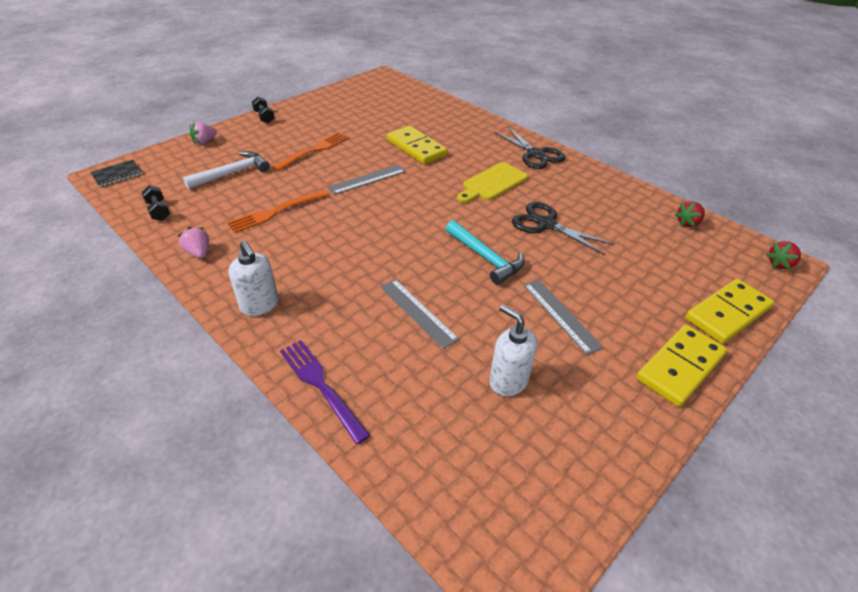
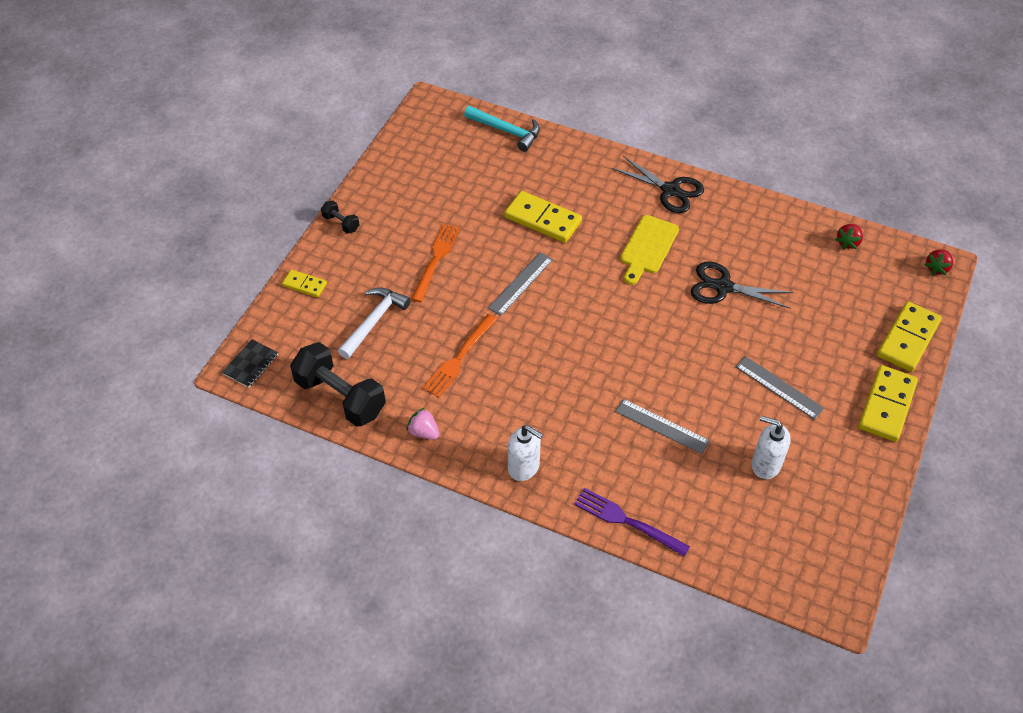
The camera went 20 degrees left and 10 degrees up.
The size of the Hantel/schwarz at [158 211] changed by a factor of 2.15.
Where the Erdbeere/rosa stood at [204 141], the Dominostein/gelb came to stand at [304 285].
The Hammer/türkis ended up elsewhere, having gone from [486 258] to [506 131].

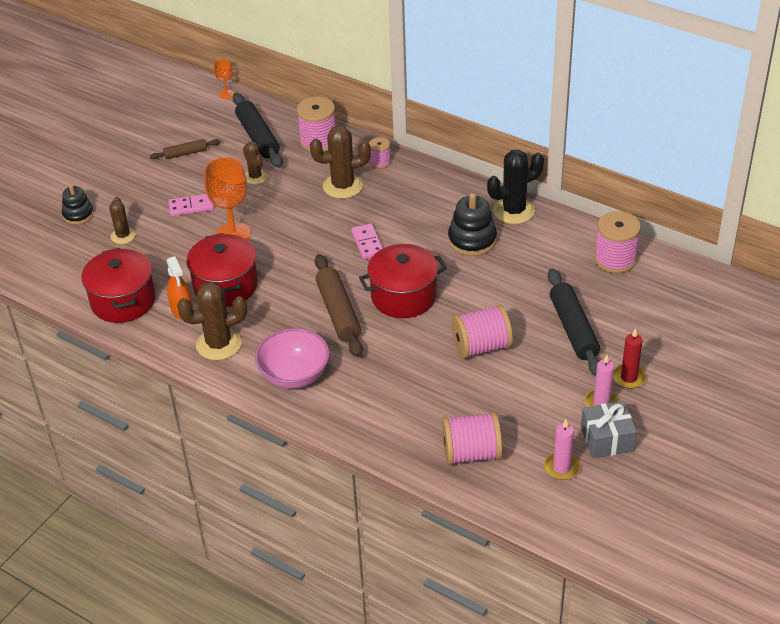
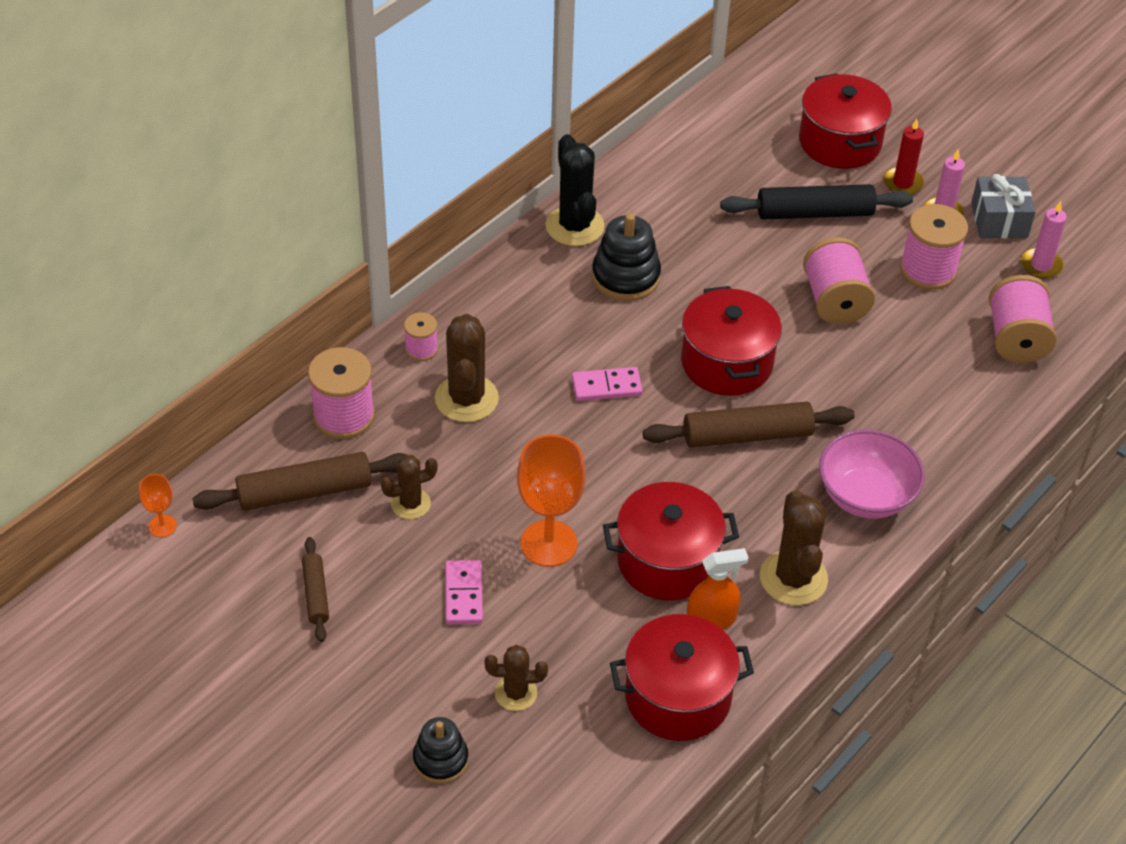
The camera went 85 degrees left and 5 degrees up.
What was the Nudelholz/schwarz at [257 137] turned into the Nudelholz/braun at [305 492].
The Garnrolle/rosa ended up elsewhere, having gone from [615 259] to [928 270].
The second view gained the Kochtopf/rot at [840 142].

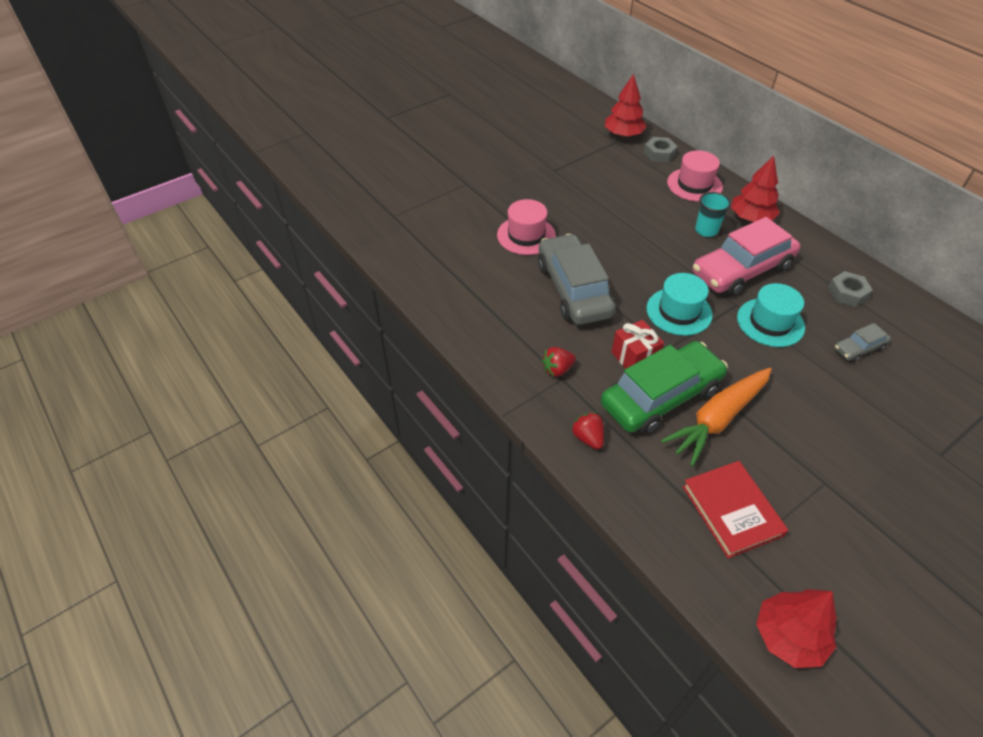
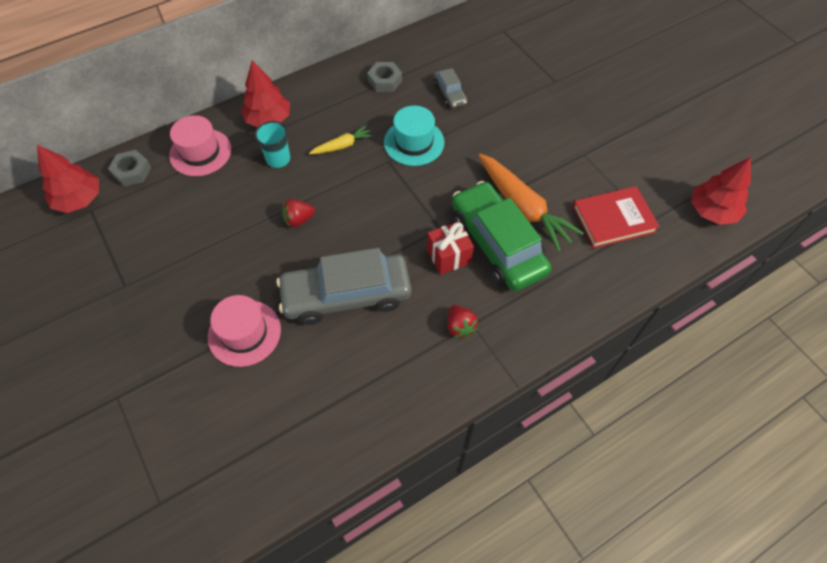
The camera went 85 degrees left and 10 degrees up.
The Erdbeere/rot ended up elsewhere, having gone from [588 438] to [298 220].
The second view lost the Hut/türkis at [679 311].
Where the Auto/rosa stood at [741 270], the Karotte/gelb came to stand at [342 146].

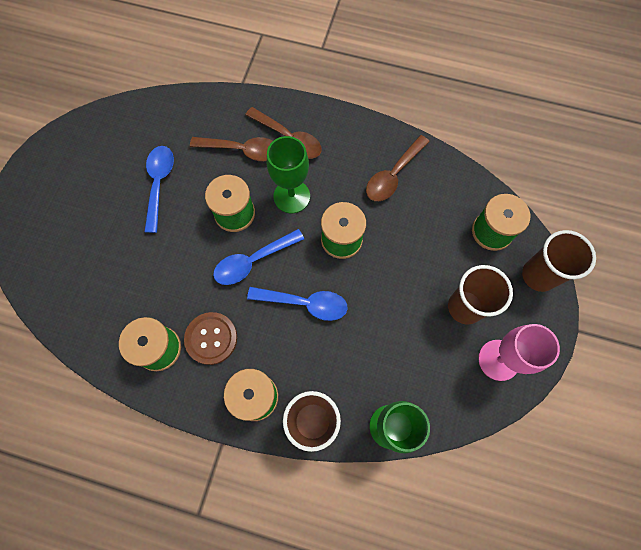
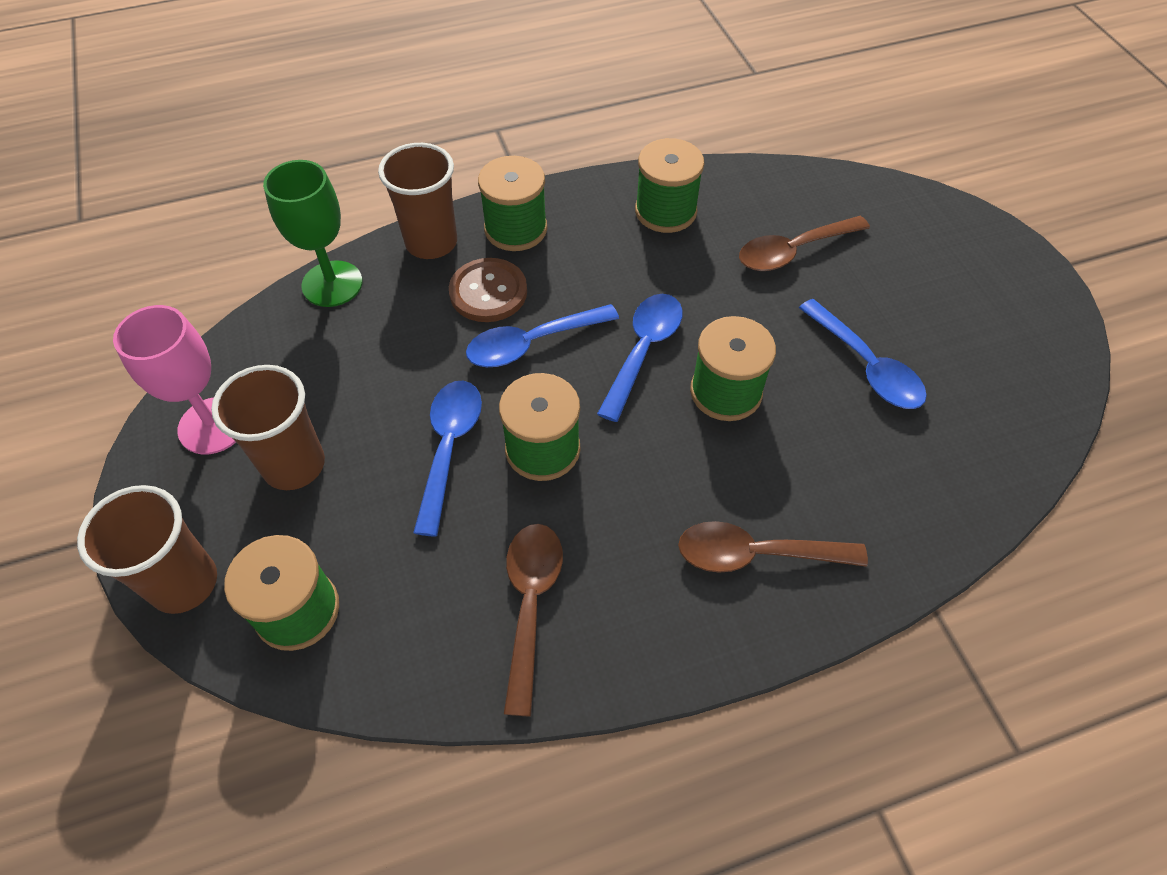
The camera went 145 degrees right and 15 degrees down.
The Knopf/braun ended up elsewhere, having gone from [211 338] to [488 292].
The Löffel/braun ended up elsewhere, having gone from [242 150] to [793 251].
The second view lost the Kelch/grün at [291 196].
The second view gained the Löffel/blau at [449 448].

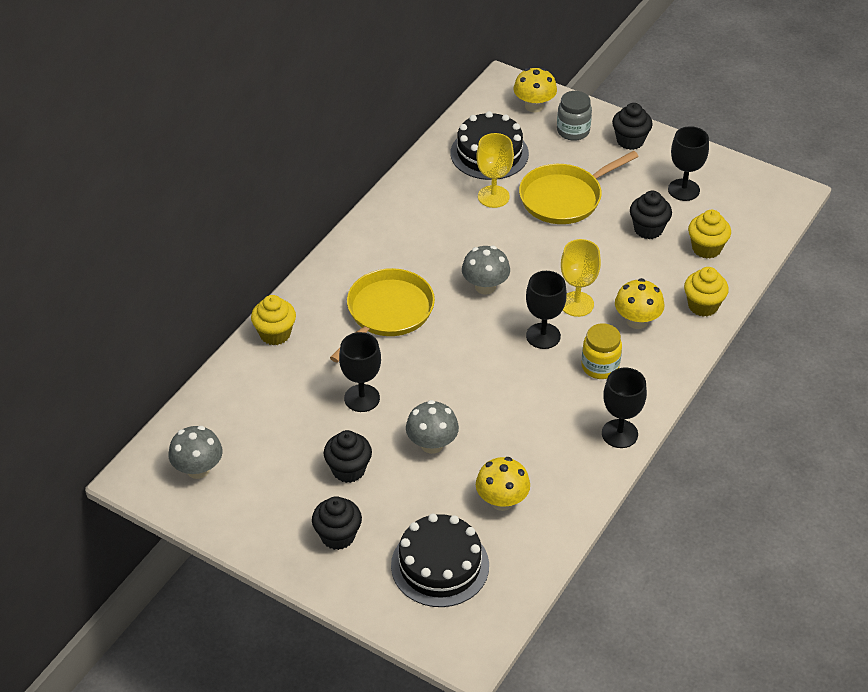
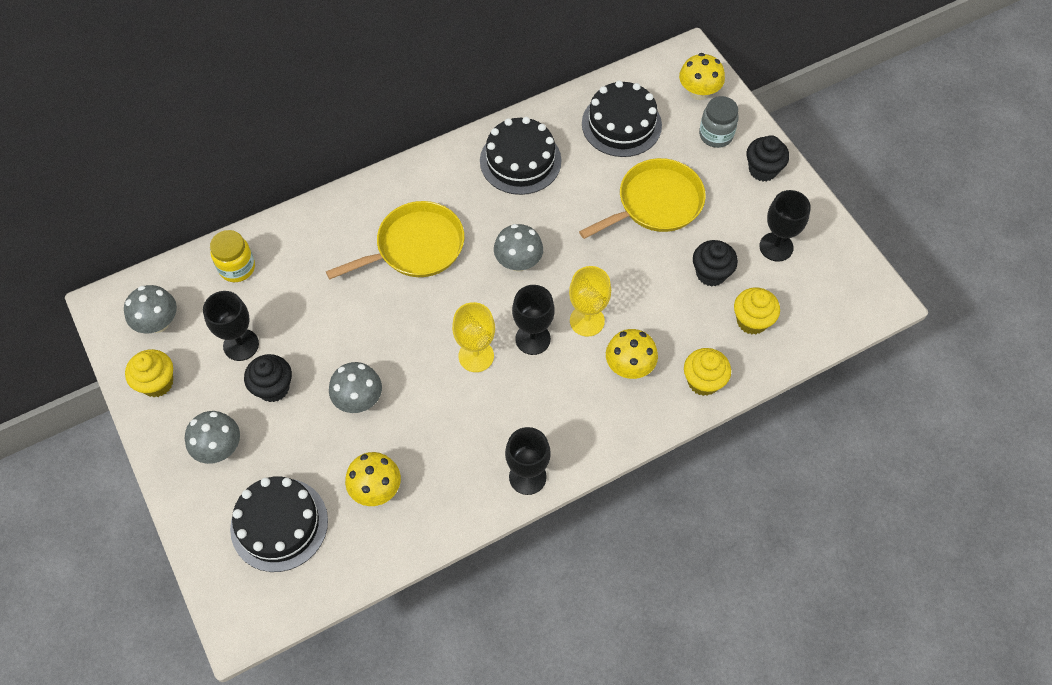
The camera went 30 degrees right and 15 degrees up.
The Muffin/gelb ended up elsewhere, having gone from [275 334] to [157 383].
Where the Muffin/schwarz stood at [338 536], the Pilz/grau came to stand at [219 448].
The Kelch/schwarz ended up elsewhere, having gone from [362 398] to [241 345].
The Kelch/gelb ended up elsewhere, having gone from [493 196] to [476 356].
The Pfanne/gelb at [564 198] ended up facing another way, 150 degrees clockwise from before.
The Einmachglas/gelb ended up elsewhere, having gone from [600 366] to [237 268].
The second view gained the Kuchen/schwarz at [520 161].

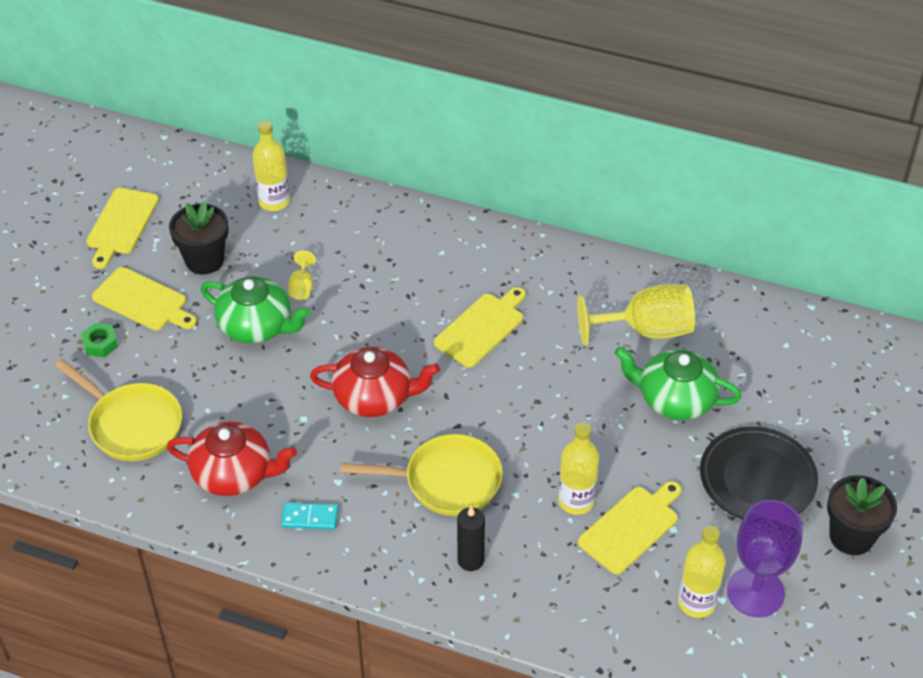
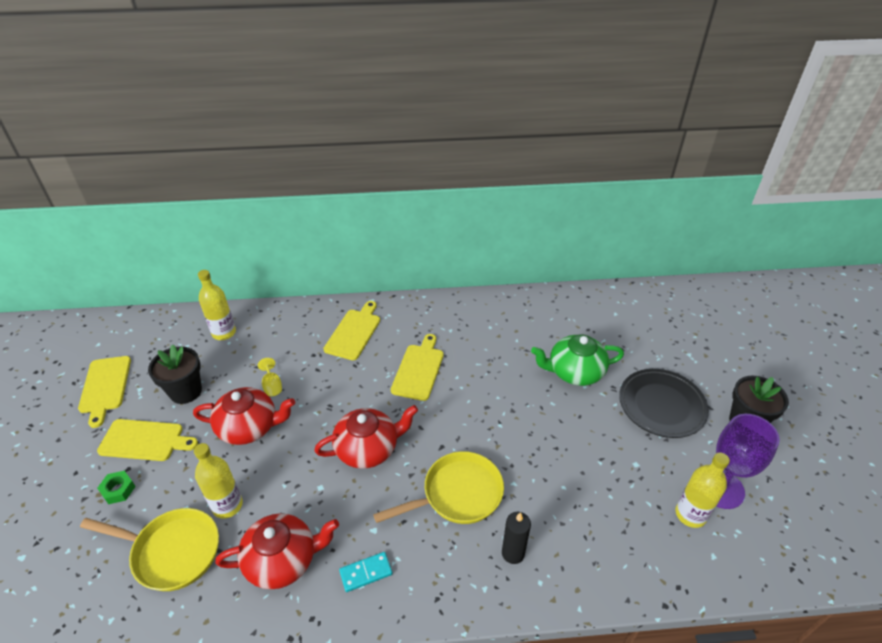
The camera went 25 degrees left and 5 degrees down.
What was the Teekanne/grün at [257 326] turned into the Teekanne/rot at [249 427].
The Flasche/gelb ended up elsewhere, having gone from [576 501] to [227 505].
The second view lost the Kelch/gelb at [646 330].
The Schneidebrett/gelb ended up elsewhere, having gone from [631 527] to [354 332].

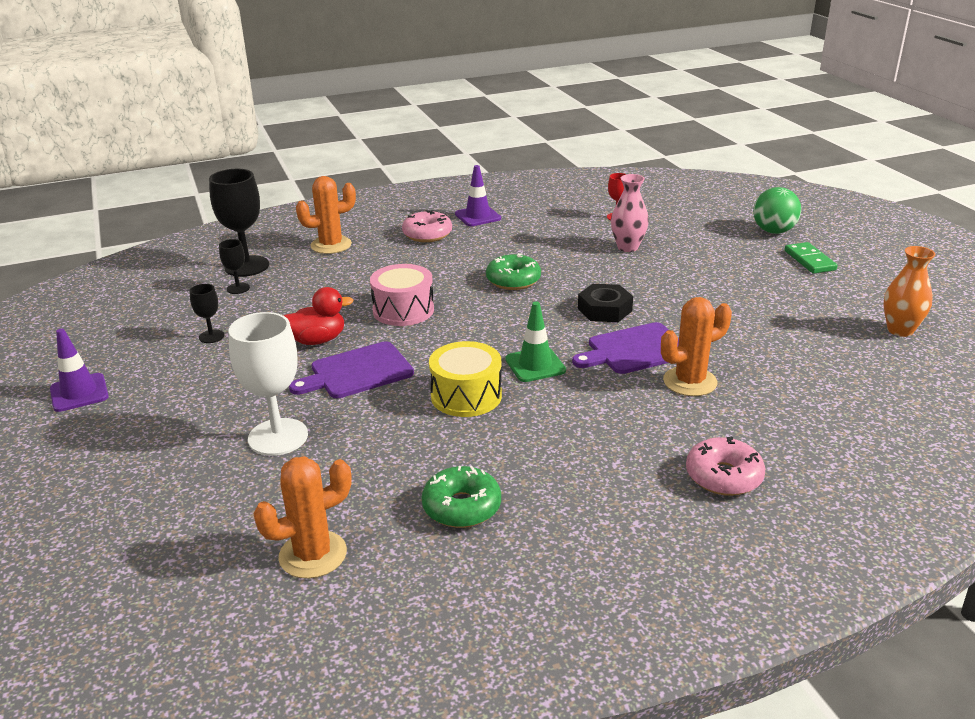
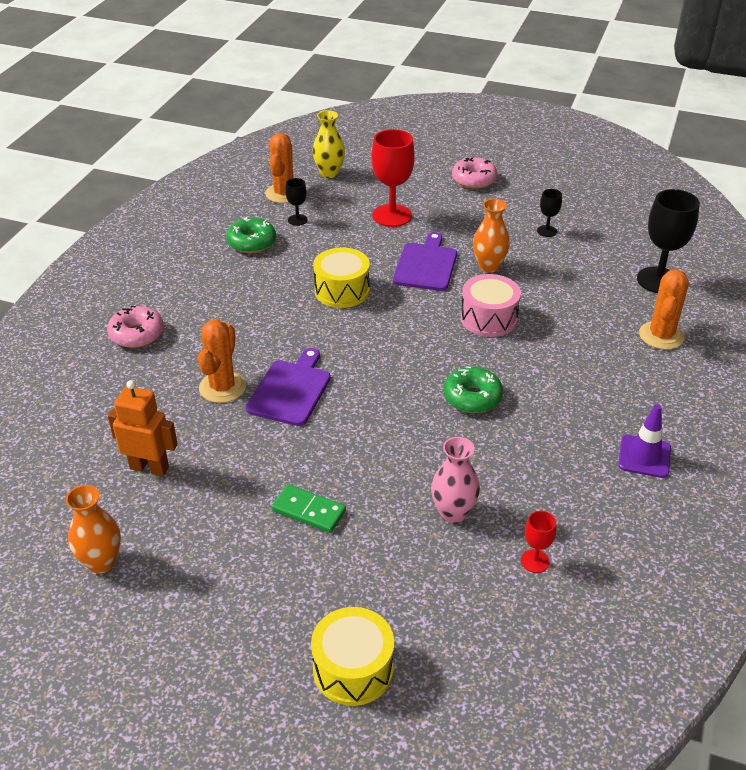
The camera went 130 degrees right and 10 degrees up.
The second view lost the Leitkegel/lila at [79 393].
The Kelch/schwarz ended up elsewhere, having gone from [238 288] to [297 220].
What was the Kelch/weiß at [278 437] turned into the Kelch/rot at [392 215].
Where the Ente/rot stood at [317 340], the Vase/orange came to stand at [489 266].
The Donut/rosa ended up elsewhere, having gone from [427 234] to [474 180].
The second view lost the Leitkegel/grün at [535 365].
The second view lost the Sechskantmutter/schwarz at [604 310].
Where the Ball/grün stood at [773 231], the Trommel/gelb came to stand at [353 669].
The Dominostein/grün ended up elsewhere, having gone from [809 260] to [308 511].
The second view gained the Roboter/orange at [149 467].
The second view gained the Vase/gelb at [329 173].

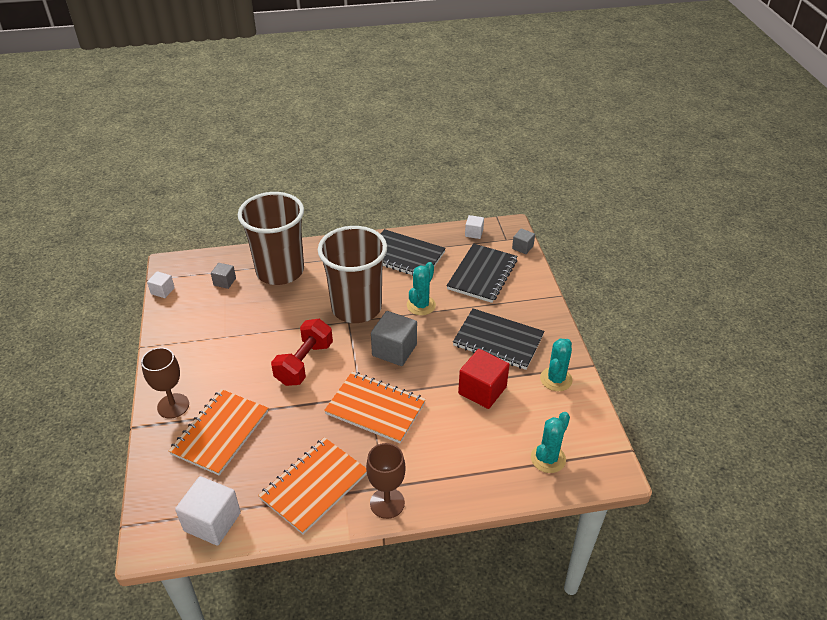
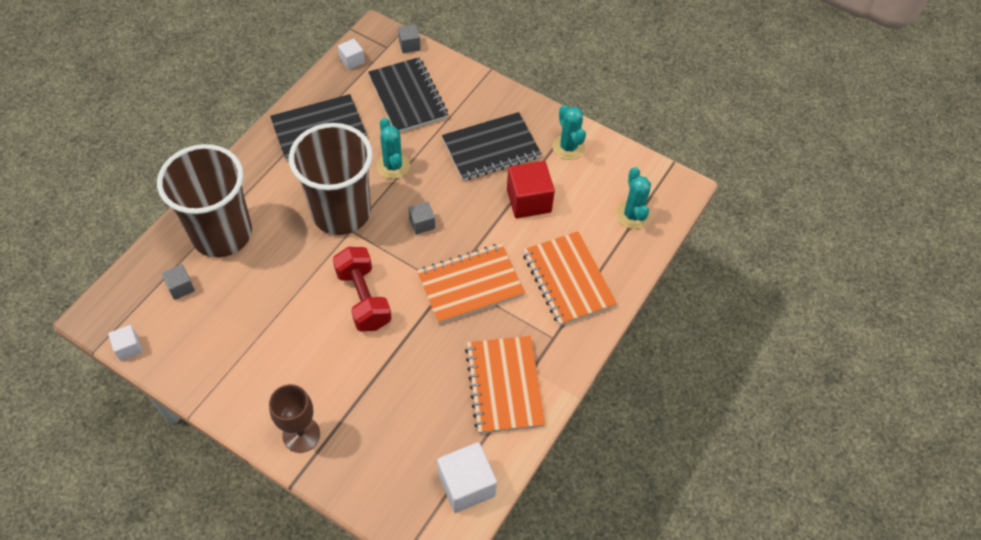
The camera went 50 degrees left and 15 degrees up.
The Notizbuch/orange ended up elsewhere, having gone from [220 433] to [568 280].
The second view lost the Kelch/braun at [387 503].
The size of the Kubus/grau at [394 350] changed by a factor of 0.54.

